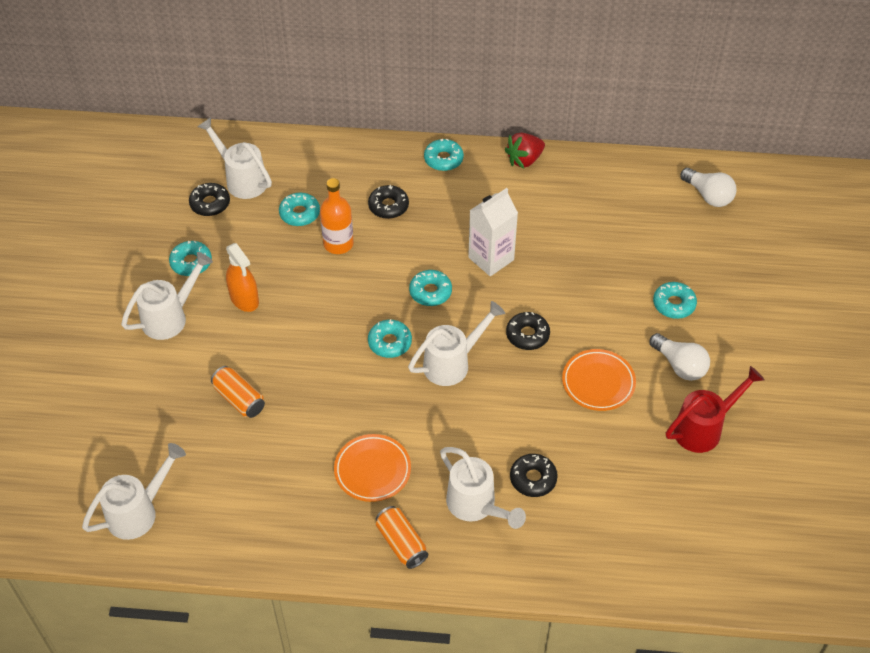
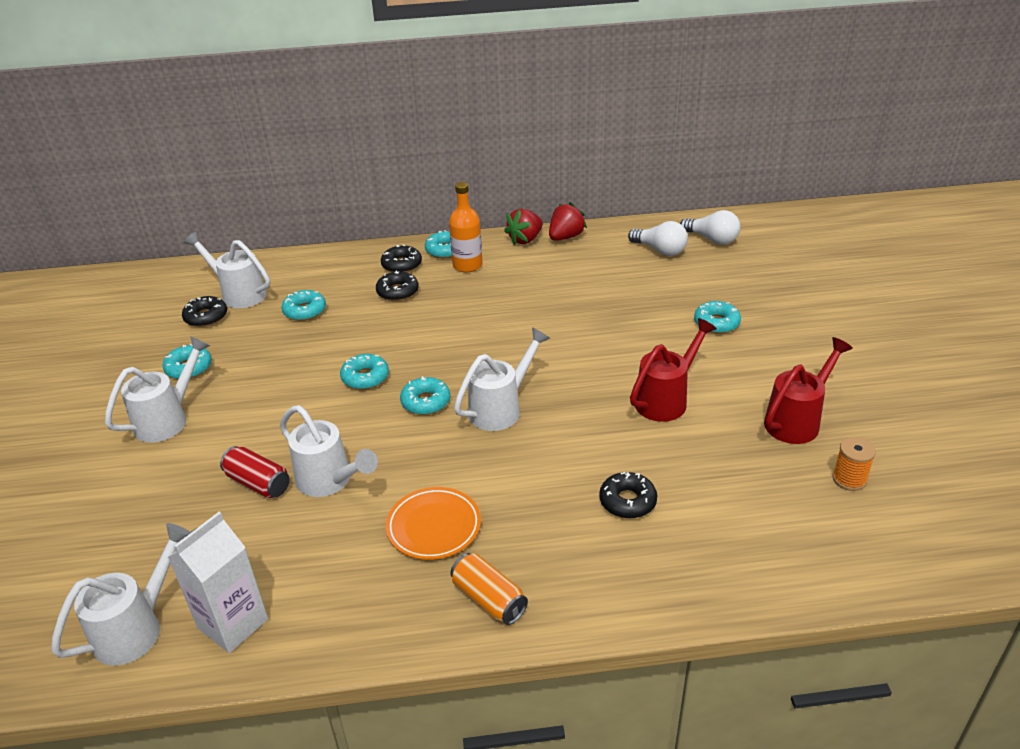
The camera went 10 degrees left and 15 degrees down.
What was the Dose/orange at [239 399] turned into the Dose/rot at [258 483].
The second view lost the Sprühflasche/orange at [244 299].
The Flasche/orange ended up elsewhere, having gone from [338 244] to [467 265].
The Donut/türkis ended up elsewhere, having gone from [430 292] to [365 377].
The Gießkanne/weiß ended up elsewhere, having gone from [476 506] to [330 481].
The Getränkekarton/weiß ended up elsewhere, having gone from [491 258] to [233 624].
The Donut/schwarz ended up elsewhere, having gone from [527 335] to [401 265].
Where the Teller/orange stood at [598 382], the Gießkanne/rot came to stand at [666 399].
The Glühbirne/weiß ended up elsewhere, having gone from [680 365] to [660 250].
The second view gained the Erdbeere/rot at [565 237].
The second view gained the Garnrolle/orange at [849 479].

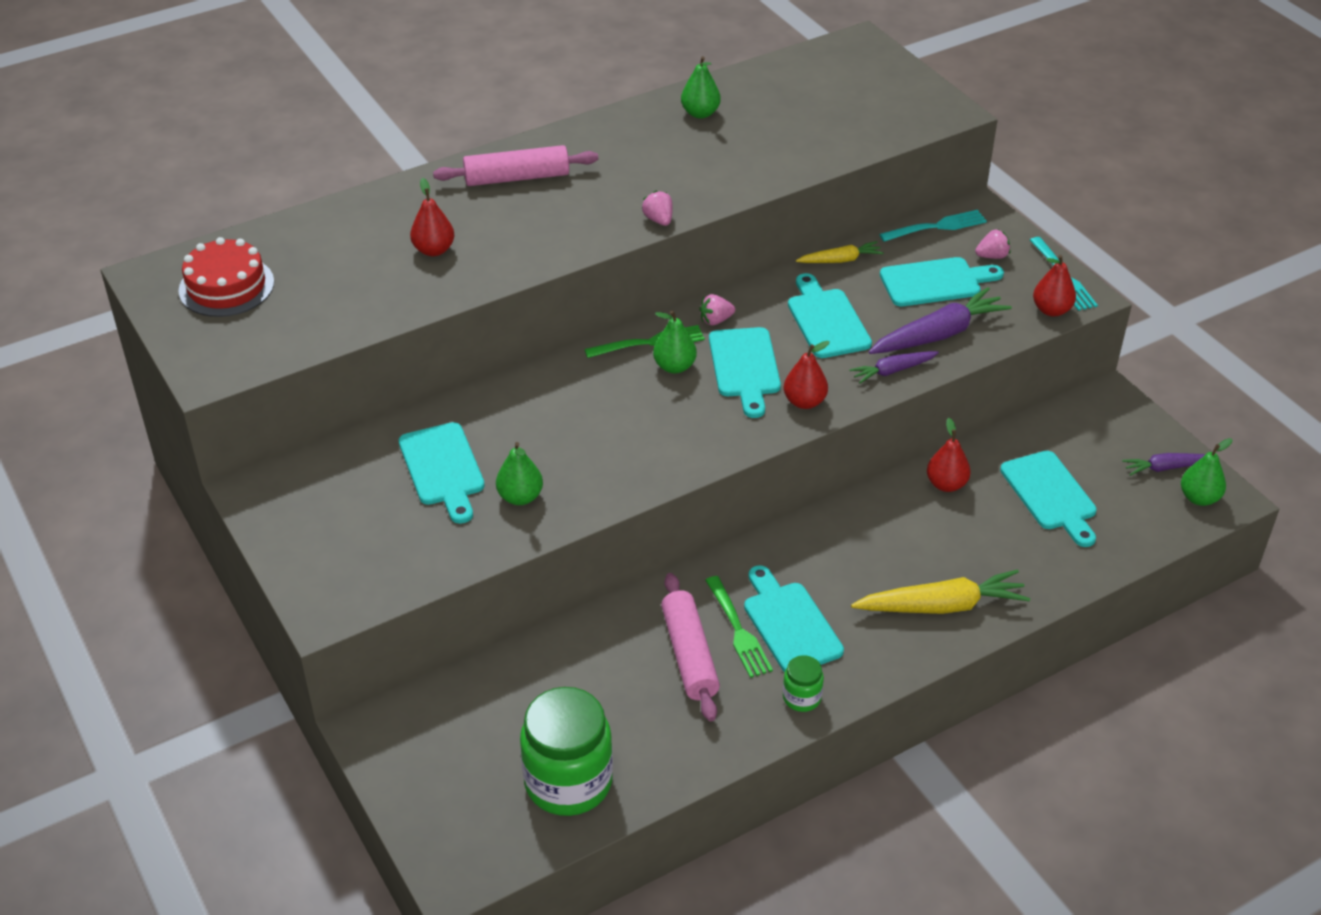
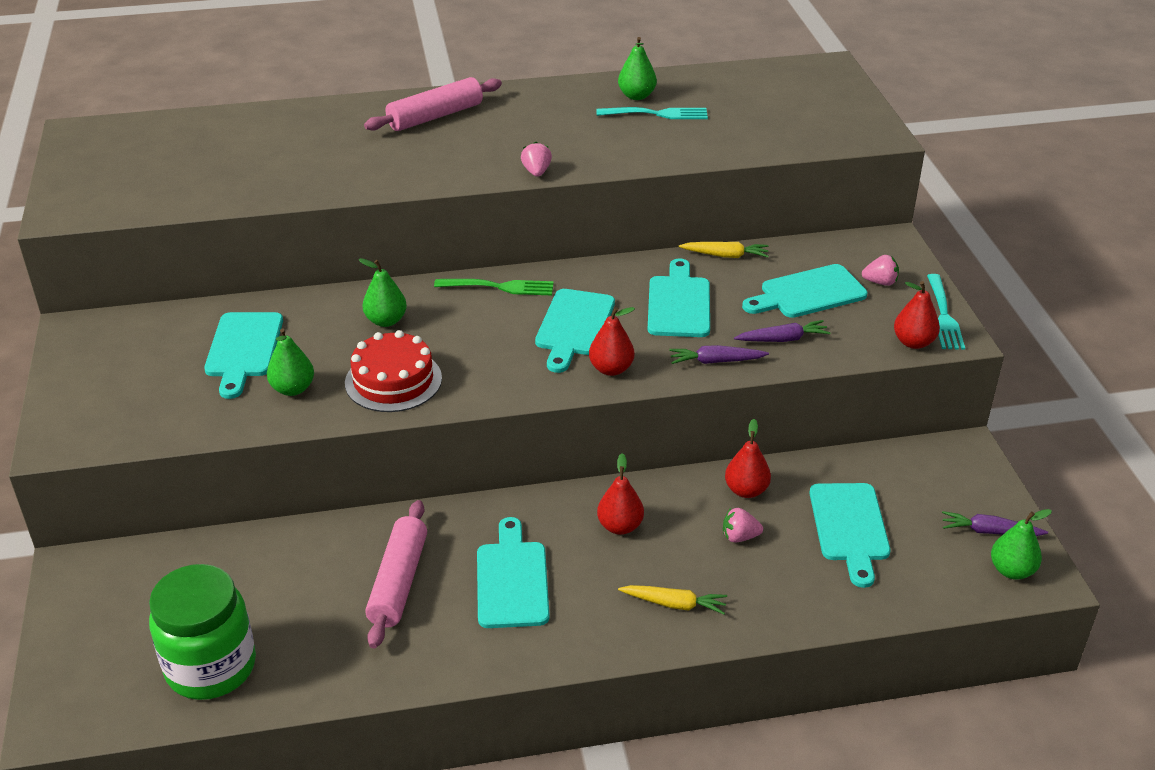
The camera went 20 degrees right and 5 degrees down.
The Kuchen/rot ended up elsewhere, having gone from [226 286] to [393 380].
The Birne/rot ended up elsewhere, having gone from [434 250] to [620 526].
The Nudelholz/rosa at [517 178] ended up facing another way, 45 degrees counterclockwise from before.
The Birne/grün ended up elsewhere, having gone from [674 366] to [386 321].
The Erdbeere/rosa ended up elsewhere, having gone from [715 320] to [739 537].
The second view lost the Gabel/grün at [737 630].
The second view lost the Einmachglas/grün at [801 698].
The size of the Karotte/gelb at [942 606] changed by a factor of 0.57.
The size of the Karotte/lila at [939 334] changed by a factor of 0.57.
The Gabel/türkis ended up elsewhere, having gone from [936 227] to [656 114].
The Schneidebrett/türkis at [935 282] ended up facing another way, 150 degrees clockwise from before.

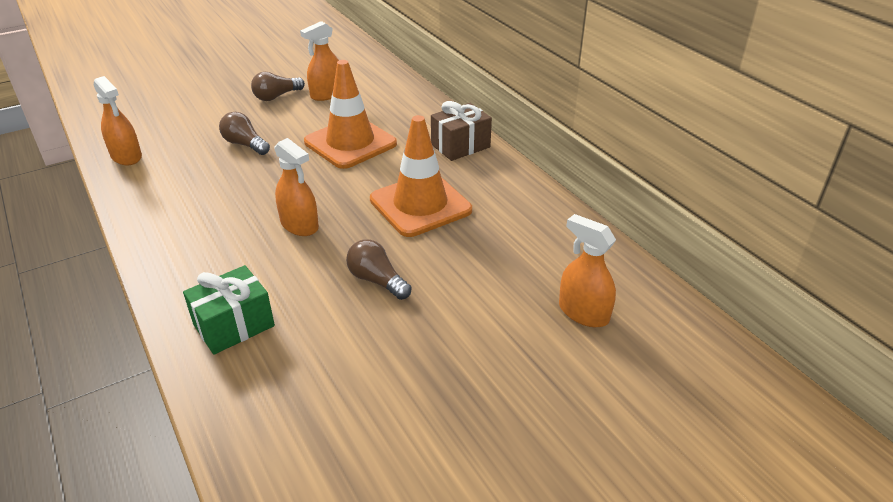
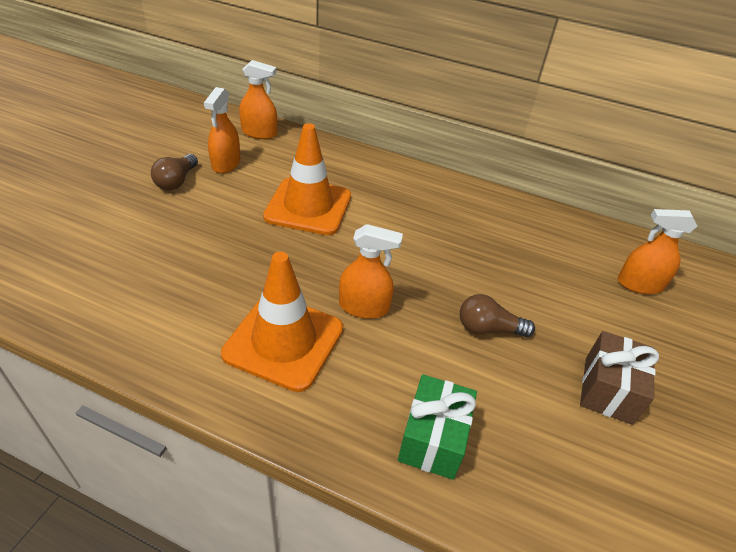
The camera went 40 degrees left and 5 degrees up.
The Sprühflasche/orange ended up elsewhere, having gone from [126 156] to [259 133].
The second view lost the Glühbirne/braun at [245 144].
The Leitkegel/orange ended up elsewhere, having gone from [420 205] to [284 341].
The Geschenk/braun ended up elsewhere, having gone from [460 146] to [607 390].

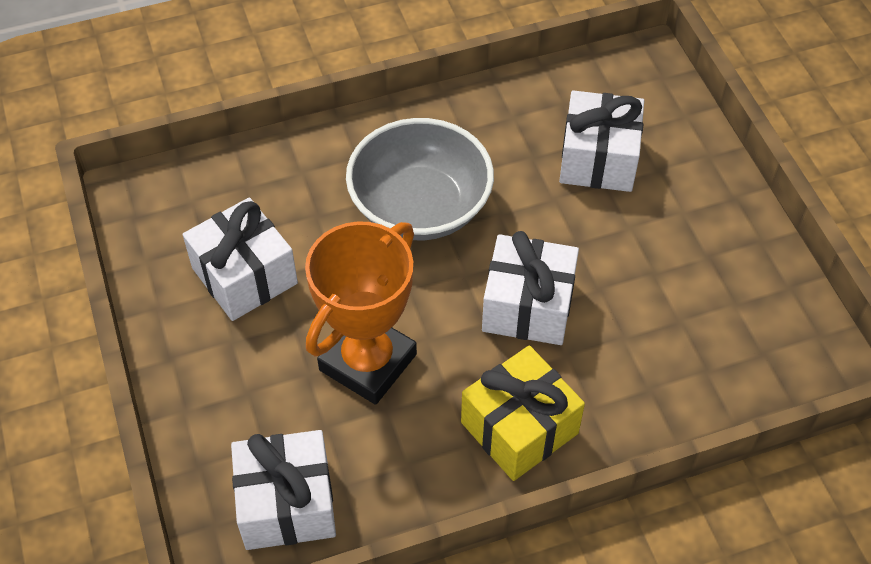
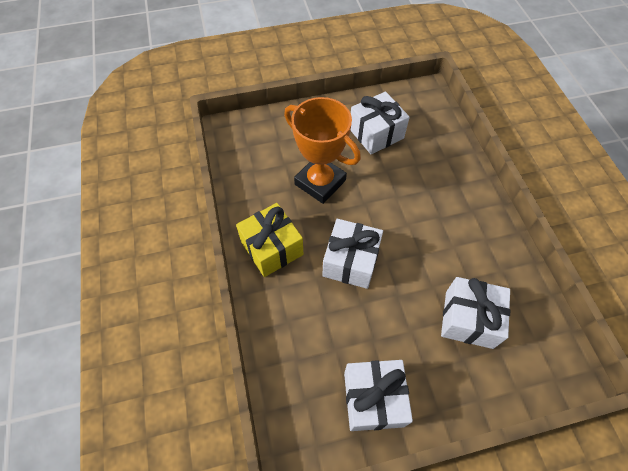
The camera went 95 degrees right and 5 degrees up.
The Geschenk/weiß ended up elsewhere, having gone from [287 504] to [373 399].
The second view lost the Schüssel/grau at [420 206].

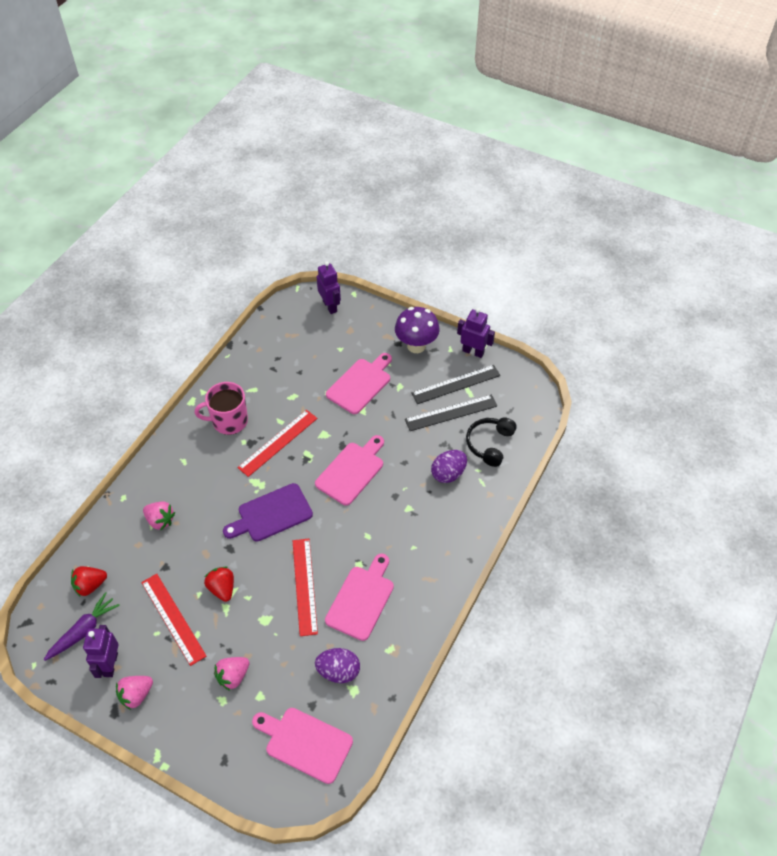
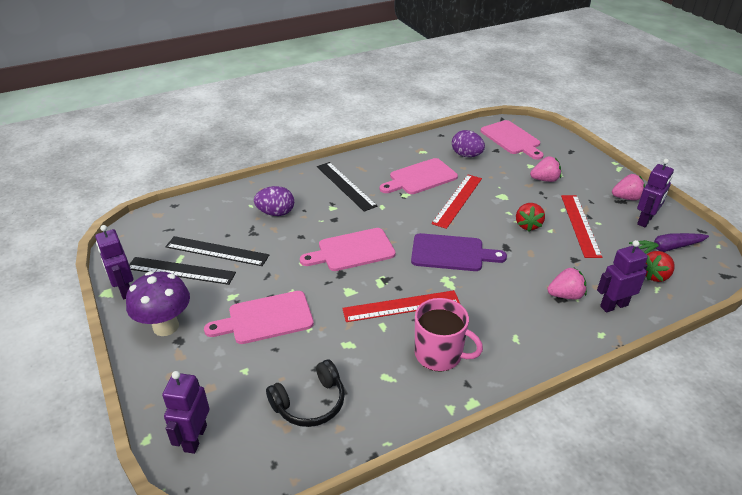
The camera went 145 degrees left and 15 degrees down.
The Erdbeere/rot at [90 585] ended up facing another way, 135 degrees clockwise from before.
The Erdbeere/rosa at [160 520] ended up facing another way, 105 degrees clockwise from before.
The Kopfhörer/schwarz ended up elsewhere, having gone from [489 444] to [310 403].
The second view gained the Lineal/schwarz at [346 186].
The second view gained the Roboter/lila at [613 305].

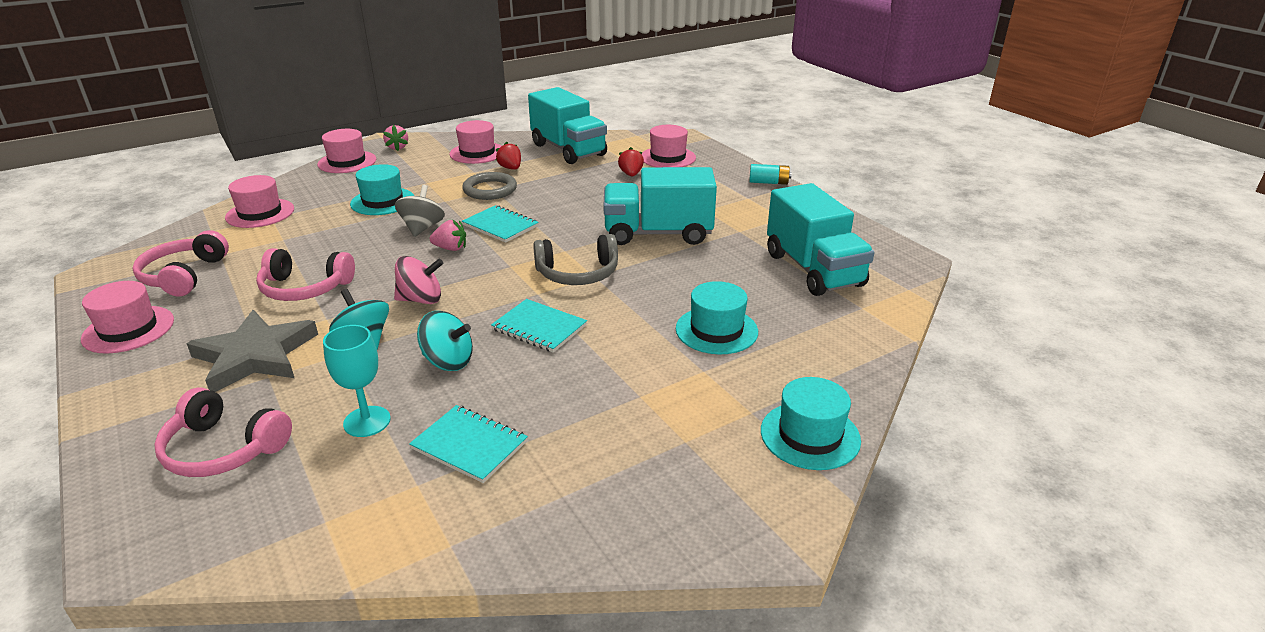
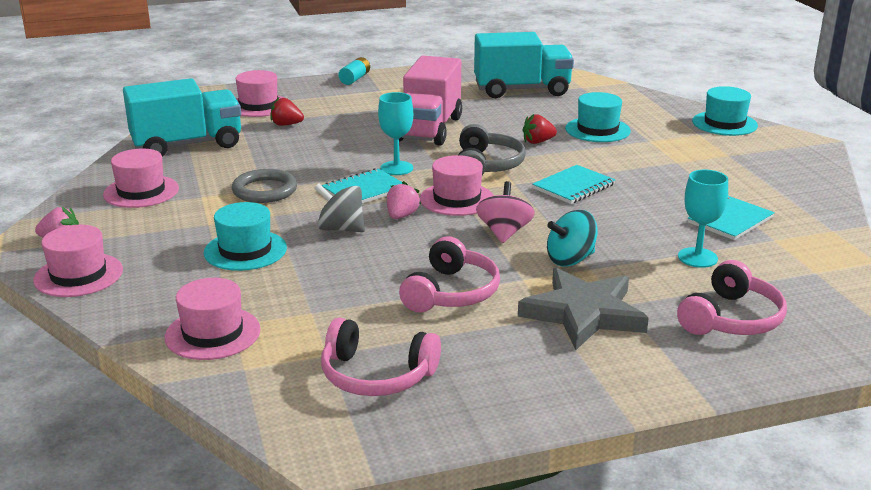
The camera went 75 degrees left and 5 degrees down.
The Hut/rosa ended up elsewhere, having gone from [128 329] to [457 199].
The second view lost the Kreisel/türkis at [448 361].
The Erdbeere/rot ended up elsewhere, having gone from [510 168] to [538 142].
What was the Lastwagen/türkis at [658 234] turned into the Lastwagen/rosa at [428 129].
The second view gained the Kelch/türkis at [396 168].

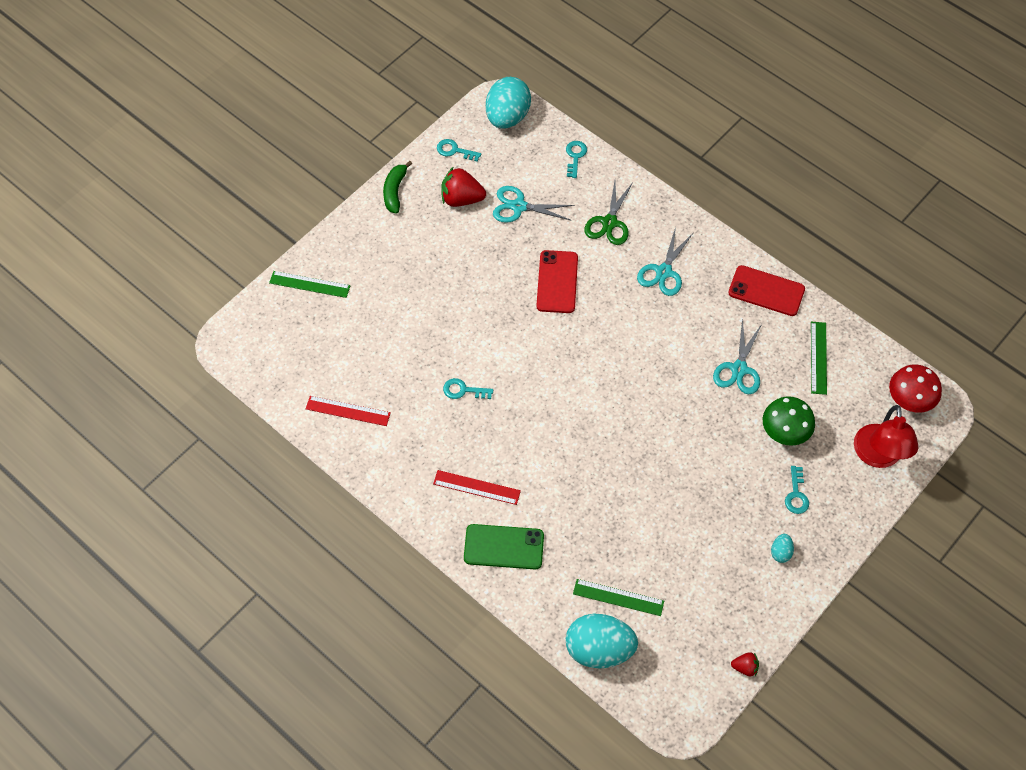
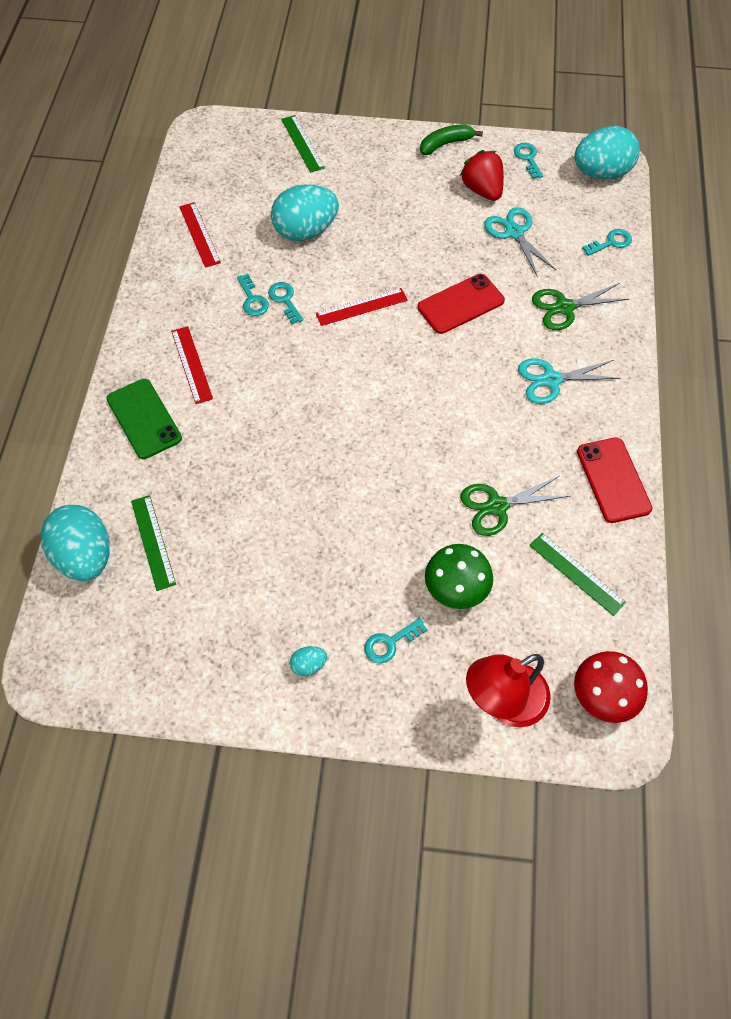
The camera went 55 degrees right and 0 degrees up.
What was the Schere/türkis at [739 369] turned into the Schere/grün at [497 506].
The second view lost the Erdbeere/rot at [745 667].
The Lineal/grün at [818 357] ended up facing another way, 75 degrees clockwise from before.
The second view gained the Schlüssel/türkis at [252 299].
The second view gained the Ei/türkis at [305 231].
The second view gained the Lineal/rot at [361 307].

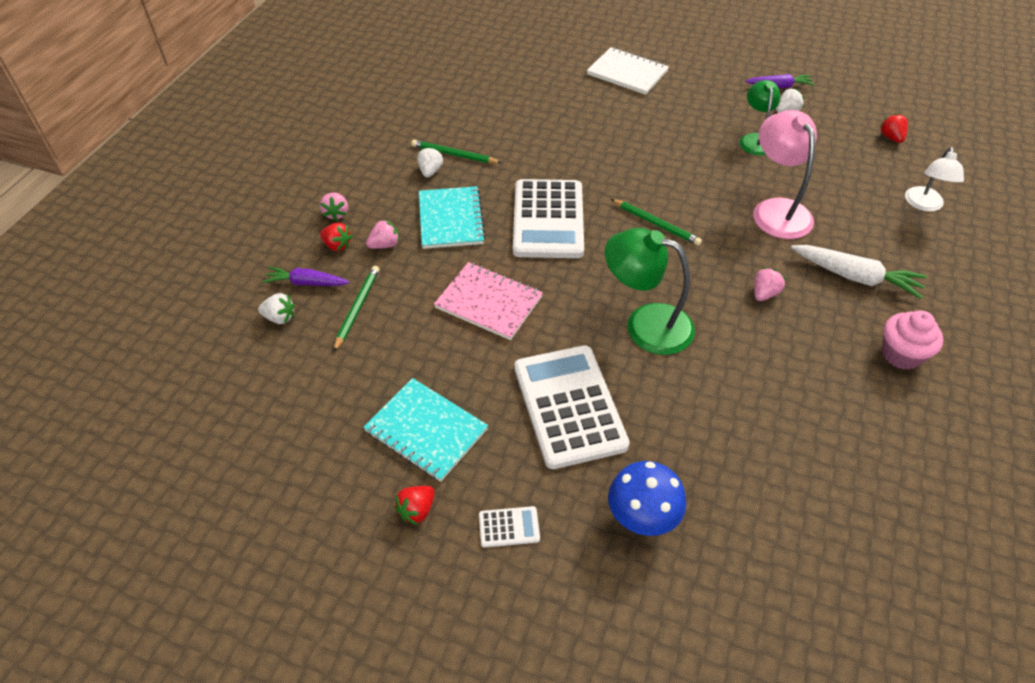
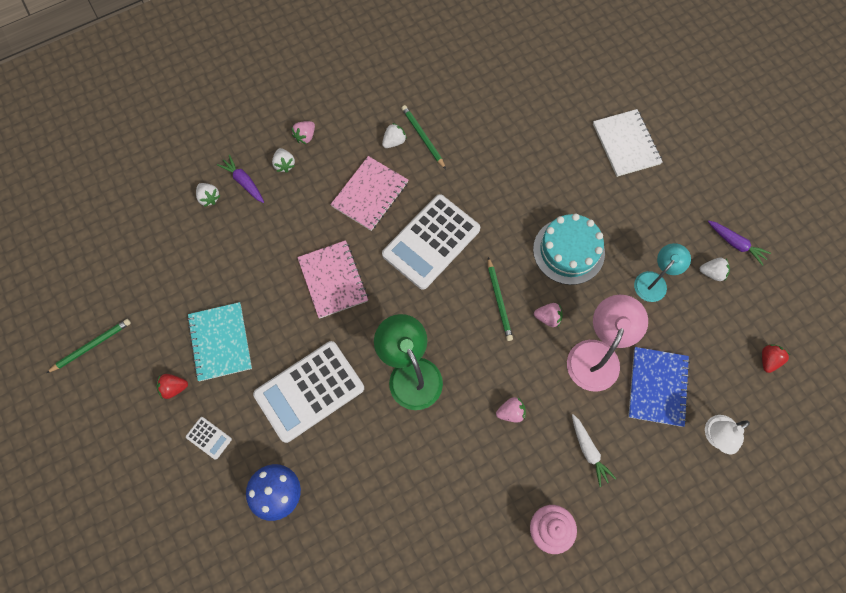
The camera went 40 degrees right and 20 degrees up.
What was the Erdbeere/rot at [337 245] turned into the Erdbeere/weiß at [284 164].
The Bleistift/grün ended up elsewhere, having gone from [357 308] to [91 346].
The Erdbeere/rosa ended up elsewhere, having gone from [384 245] to [548 318].
What was the Notizbuch/türkis at [451 219] turned into the Notizbuch/rosa at [370 194].
The Taschenrechner/weiß at [569 406] ended up facing another way, 150 degrees counterclockwise from before.
What was the Lampe/grün at [755 139] turned into the Lampe/türkis at [654 281].
The size of the Karotte/weiß at [856 277] changed by a factor of 0.65.
The second view gained the Kuchen/türkis at [568 251].
The second view gained the Notizbuch/blau at [657 387].

